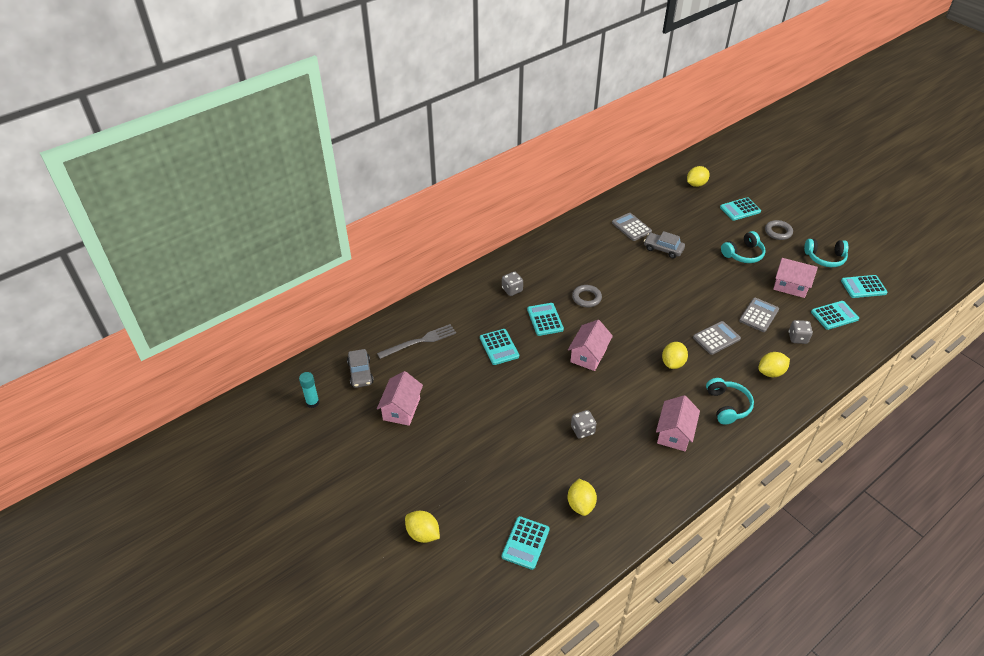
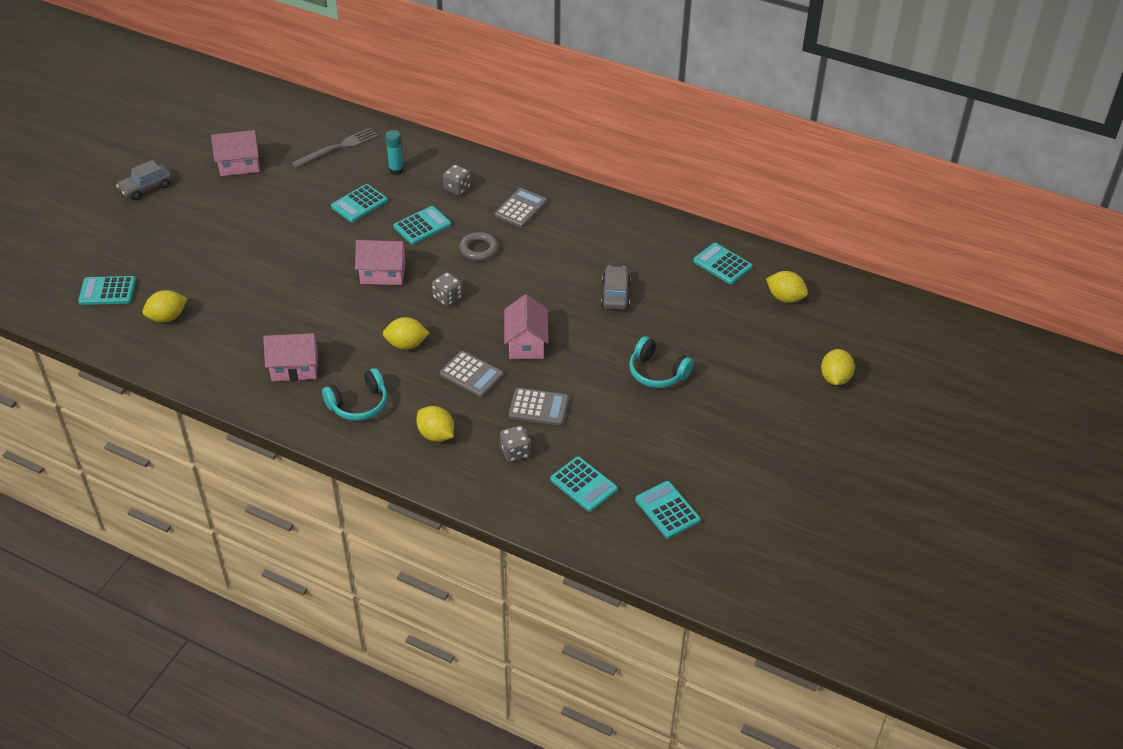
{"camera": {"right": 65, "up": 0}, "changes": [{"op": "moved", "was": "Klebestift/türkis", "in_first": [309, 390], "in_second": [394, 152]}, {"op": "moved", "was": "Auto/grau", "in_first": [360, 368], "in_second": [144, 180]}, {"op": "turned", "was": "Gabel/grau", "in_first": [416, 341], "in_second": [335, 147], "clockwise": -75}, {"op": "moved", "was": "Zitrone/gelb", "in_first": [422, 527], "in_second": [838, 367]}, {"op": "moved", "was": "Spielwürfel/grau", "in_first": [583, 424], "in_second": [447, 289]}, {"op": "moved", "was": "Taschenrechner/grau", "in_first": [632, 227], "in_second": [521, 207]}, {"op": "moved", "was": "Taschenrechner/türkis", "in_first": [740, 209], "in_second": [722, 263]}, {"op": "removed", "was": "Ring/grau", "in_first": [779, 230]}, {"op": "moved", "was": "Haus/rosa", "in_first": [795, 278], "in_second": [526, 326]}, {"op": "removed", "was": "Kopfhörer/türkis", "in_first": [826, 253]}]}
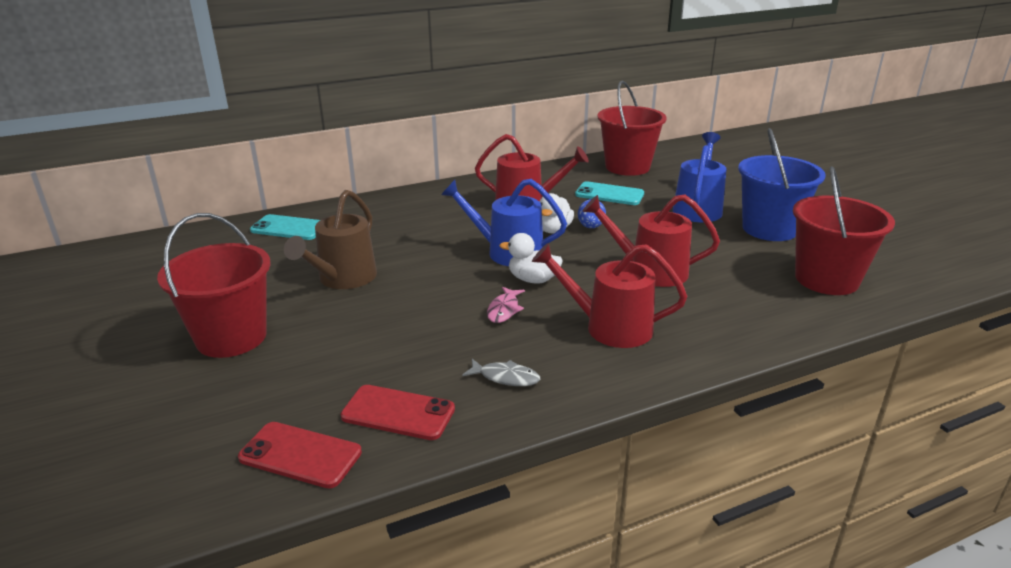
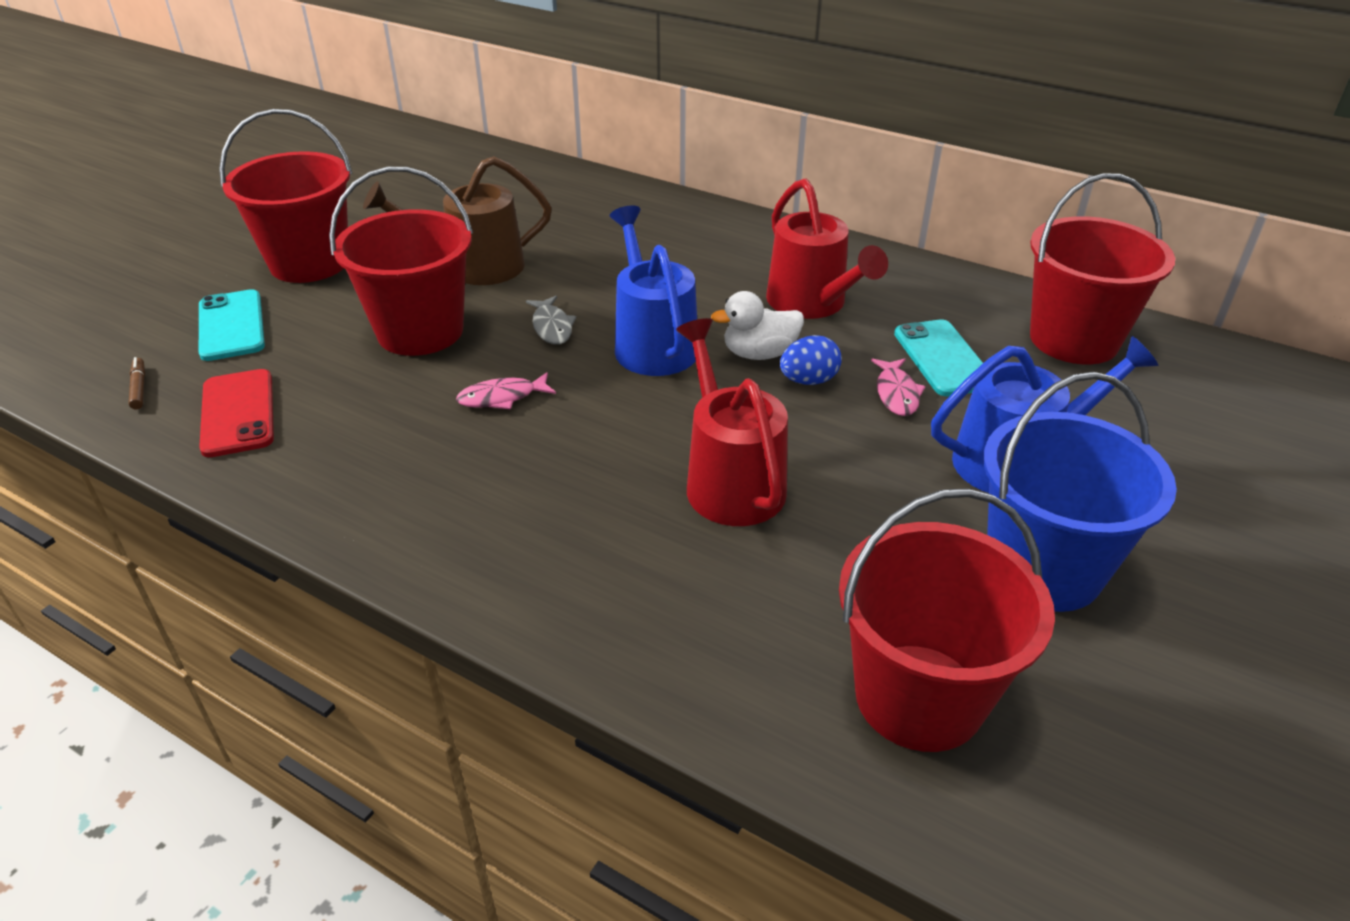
{"camera": {"right": 55, "up": 10}, "changes": [{"op": "replaced", "was": "Handy/rot", "now": "Filzstift/braun", "in_first": [300, 455], "in_second": [137, 383]}, {"op": "moved", "was": "Handy/türkis", "in_first": [285, 227], "in_second": [232, 325]}, {"op": "moved", "was": "Fisch/grau", "in_first": [501, 372], "in_second": [551, 320]}, {"op": "removed", "was": "Ente/weiß", "in_first": [531, 258]}, {"op": "removed", "was": "Gießkanne/rot", "in_first": [609, 295]}, {"op": "added", "now": "Eimer/rot", "in_second": [401, 261]}, {"op": "added", "now": "Fisch/rosa", "in_second": [898, 387]}]}
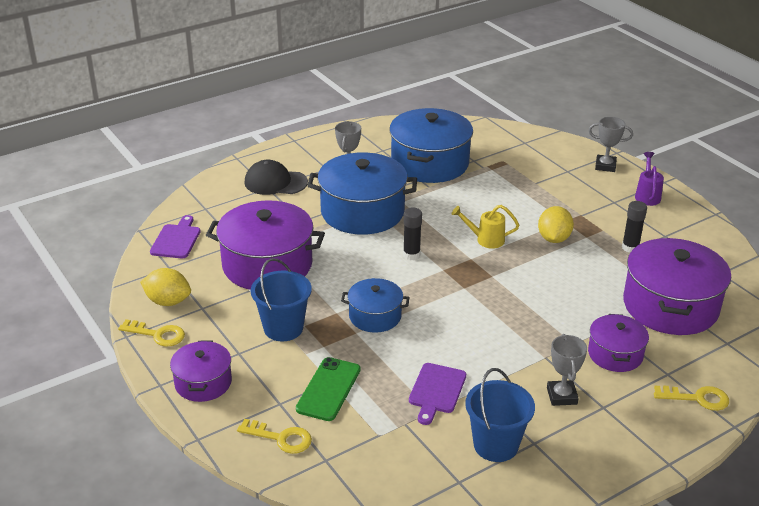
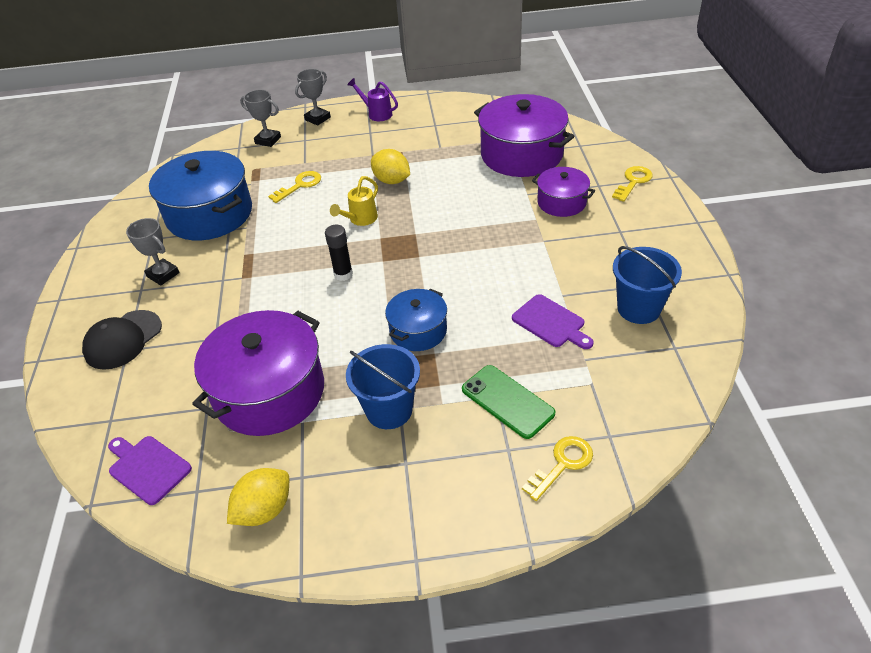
{"camera": {"right": -60, "up": 10}, "changes": [{"op": "moved", "was": "Schlüssel/gelb", "in_first": [151, 333], "in_second": [294, 187]}, {"op": "removed", "was": "Kochtopf/lila", "in_first": [201, 371]}, {"op": "removed", "was": "Kochtopf/blau", "in_first": [362, 193]}, {"op": "moved", "was": "Pokal/grau", "in_first": [567, 370], "in_second": [260, 118]}, {"op": "removed", "was": "Klebestift/schwarz", "in_first": [634, 227]}]}
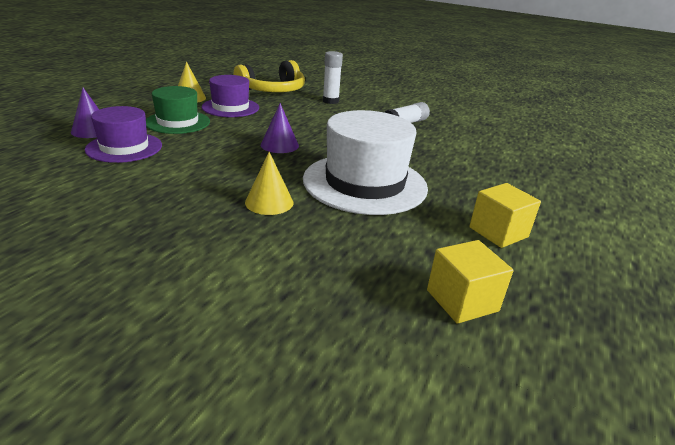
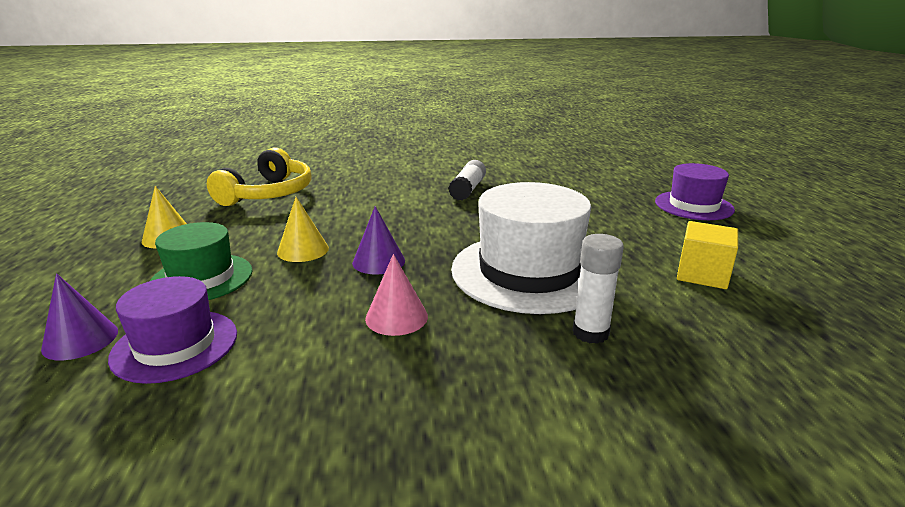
{"camera": {"right": -30, "up": -5}, "changes": [{"op": "moved", "was": "Hut/lila", "in_first": [230, 96], "in_second": [695, 191]}, {"op": "moved", "was": "Kegel/gelb", "in_first": [269, 183], "in_second": [303, 229]}, {"op": "moved", "was": "Klebestift/weiß", "in_first": [333, 77], "in_second": [598, 289]}, {"op": "removed", "was": "Kubus/gelb", "in_first": [470, 282]}, {"op": "added", "now": "Kegel/rosa", "in_second": [396, 295]}]}
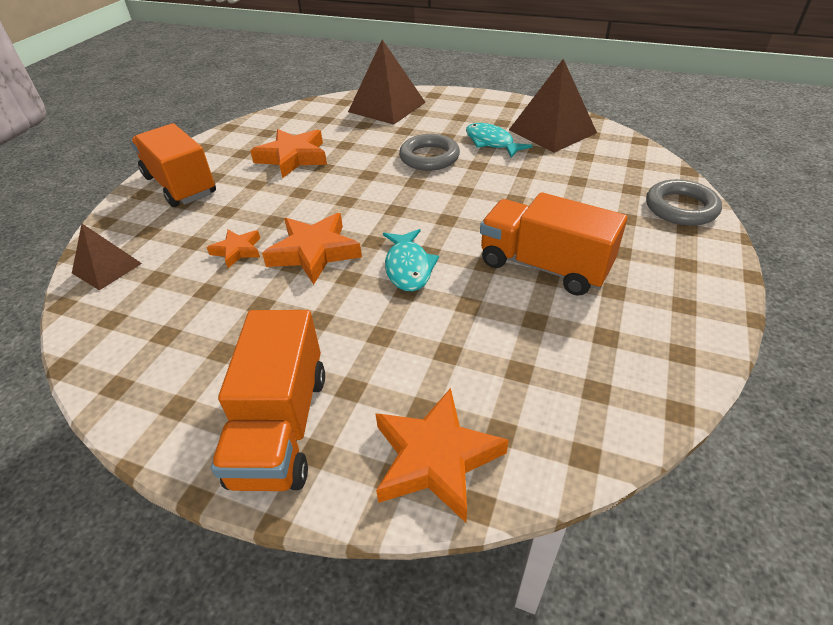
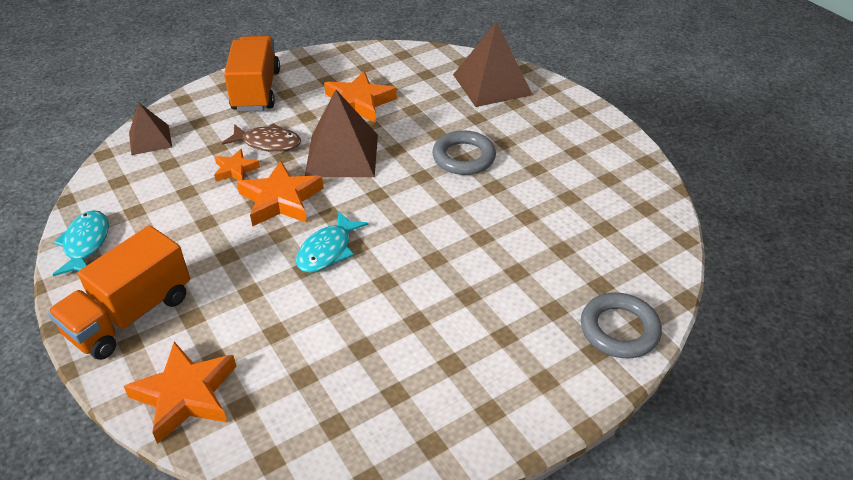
{"camera": {"right": 35, "up": 0}, "changes": [{"op": "moved", "was": "Fisch/türkis", "in_first": [499, 140], "in_second": [80, 243]}, {"op": "removed", "was": "Lastwagen/orange", "in_first": [554, 244]}, {"op": "moved", "was": "Pyramide/braun", "in_first": [553, 106], "in_second": [341, 133]}, {"op": "added", "now": "Fisch/braun", "in_second": [261, 137]}]}
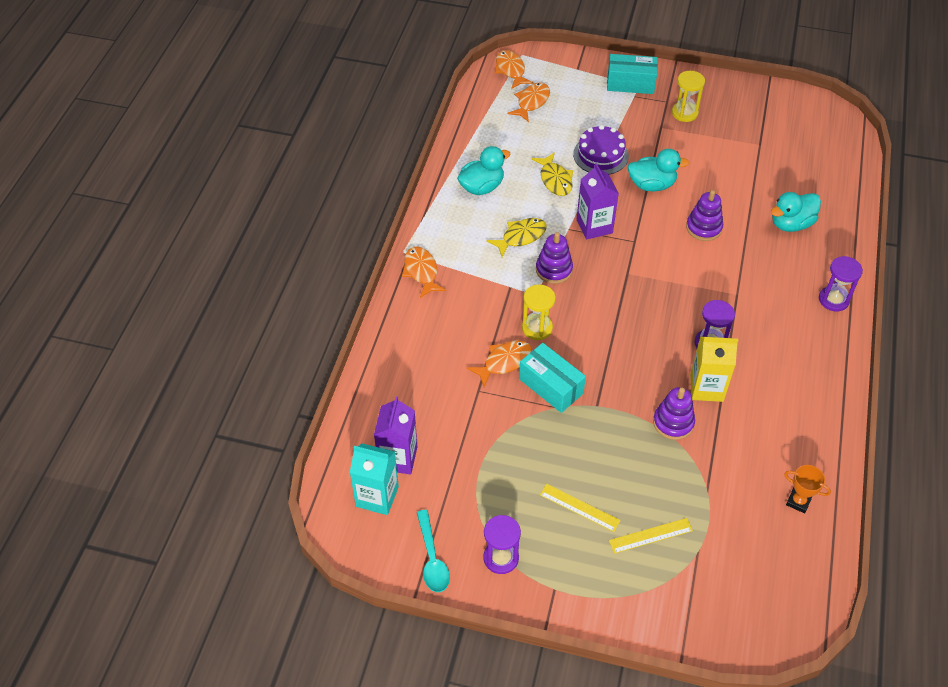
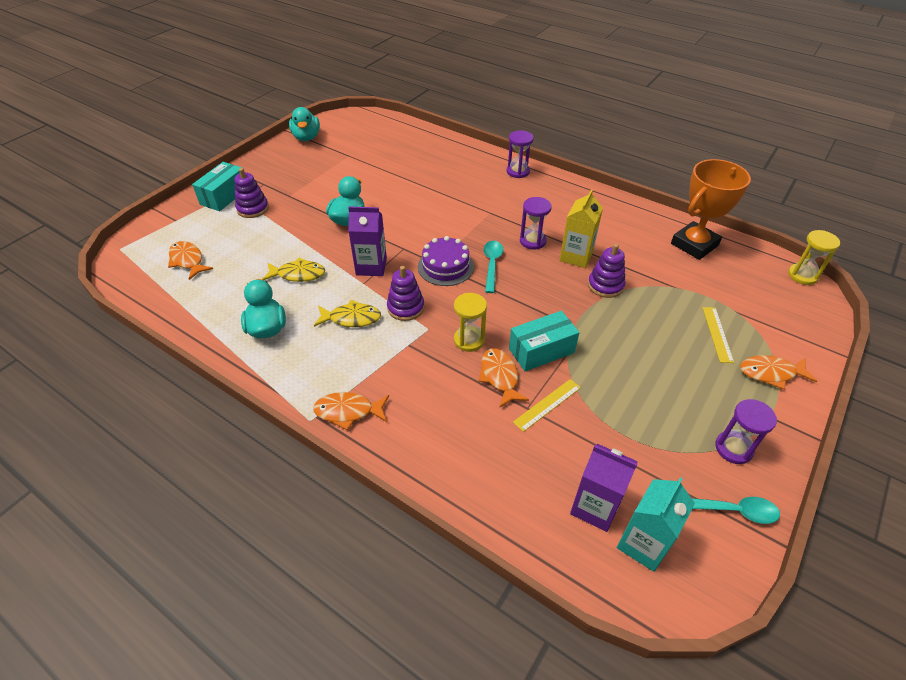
{"camera": {"right": -70, "up": -5}, "changes": [{"op": "turned", "was": "Fisch/gelb", "in_first": [517, 237], "in_second": [347, 313], "clockwise": 105}, {"op": "moved", "was": "Fisch/orange", "in_first": [514, 69], "in_second": [778, 372]}, {"op": "moved", "was": "Lineal/gelb", "in_first": [580, 508], "in_second": [547, 405]}, {"op": "moved", "was": "Kuchen/lila", "in_first": [601, 150], "in_second": [446, 261]}, {"op": "moved", "was": "Sanduhr/gelb", "in_first": [688, 96], "in_second": [814, 257]}, {"op": "moved", "was": "Stapelspielzeug/lila", "in_first": [704, 215], "in_second": [251, 193]}, {"op": "moved", "was": "Ente/türkis", "in_first": [796, 212], "in_second": [304, 124]}, {"op": "resized", "was": "Pokal/orange", "in_first": [807, 489], "in_second": [711, 209], "ratio": 2.18}, {"op": "added", "now": "Löffel/türkis", "in_second": [493, 267]}]}
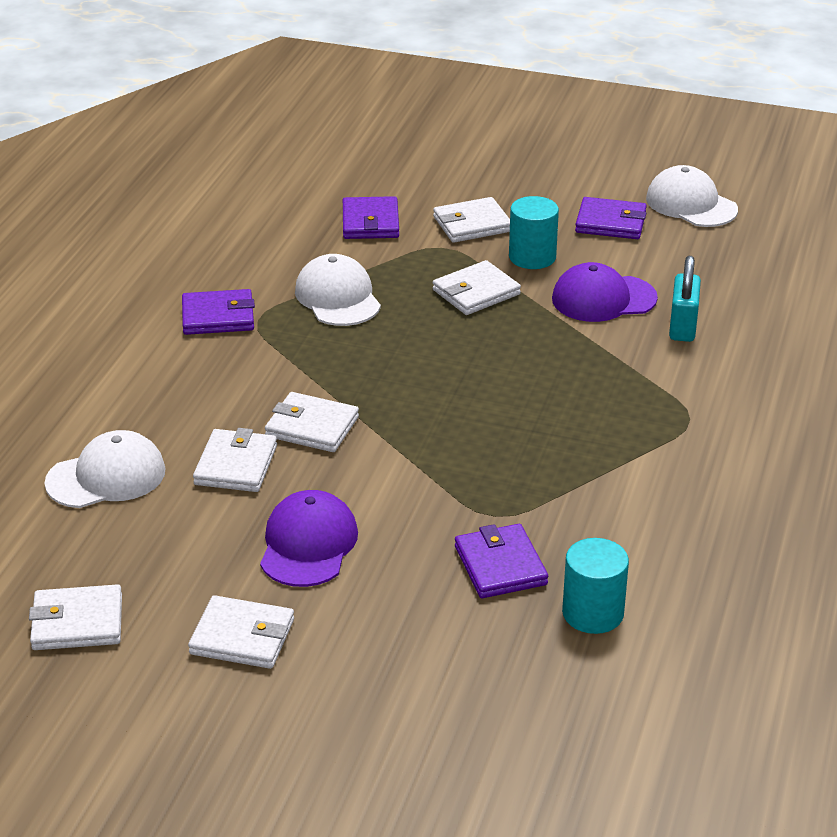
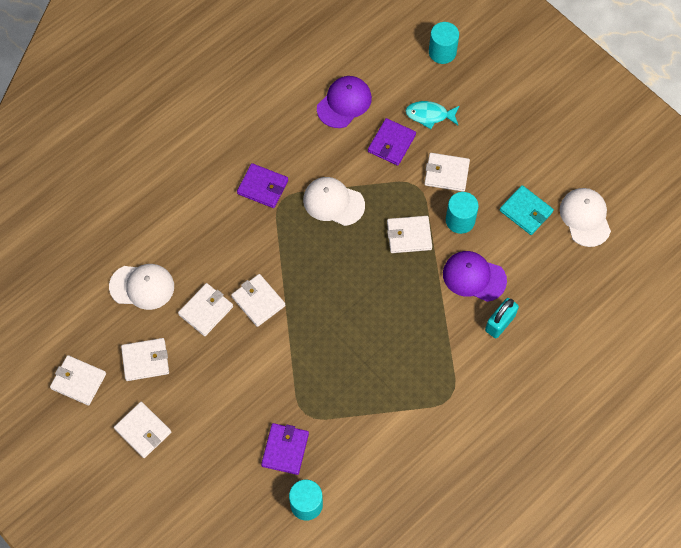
{"camera": {"right": 30, "up": 30}, "changes": [{"op": "moved", "was": "Kappe/lila", "in_first": [309, 538], "in_second": [344, 102]}, {"op": "turned", "was": "Kappe/weiß", "in_first": [338, 290], "in_second": [334, 201], "clockwise": -75}, {"op": "recoloured", "was": "Geldbörse/lila", "now": "Geldbörse/türkis", "in_first": [611, 218], "in_second": [527, 210]}, {"op": "added", "now": "Geldbörse/weiß", "in_second": [145, 359]}, {"op": "added", "now": "Fisch/türkis", "in_second": [432, 115]}, {"op": "added", "now": "Vollzylinder/türkis", "in_second": [444, 43]}]}
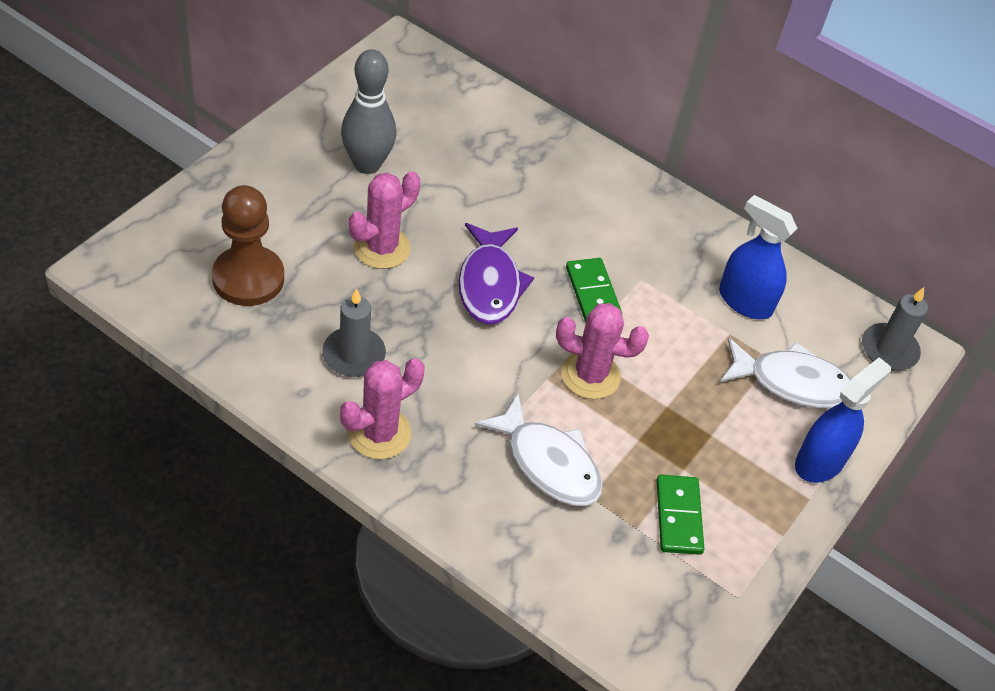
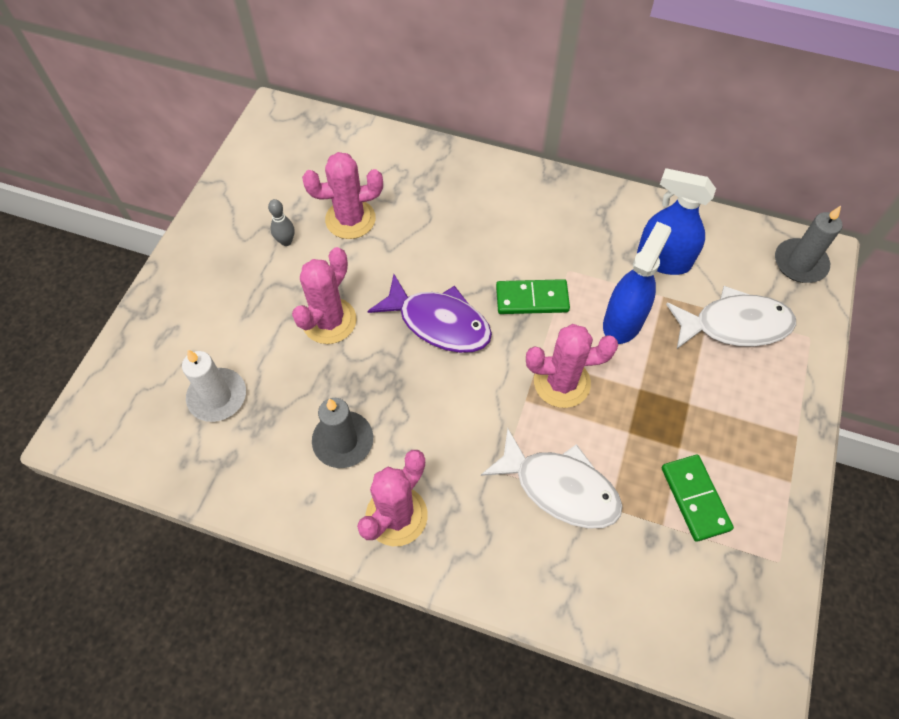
{"camera": {"right": -10, "up": 10}, "changes": [{"op": "replaced", "was": "Bauer/braun", "now": "Kerze/weiß", "in_first": [248, 245], "in_second": [214, 386]}, {"op": "resized", "was": "Bowlingkegel/grau", "in_first": [368, 111], "in_second": [281, 222], "ratio": 0.45}, {"op": "turned", "was": "Fisch/lila", "in_first": [496, 273], "in_second": [429, 313], "clockwise": -45}, {"op": "turned", "was": "Dominostein/grün", "in_first": [594, 290], "in_second": [533, 296], "clockwise": -60}, {"op": "moved", "was": "Sprühflasche/blau", "in_first": [843, 420], "in_second": [637, 282]}, {"op": "added", "now": "Kaktus/rosa", "in_second": [342, 195]}]}
